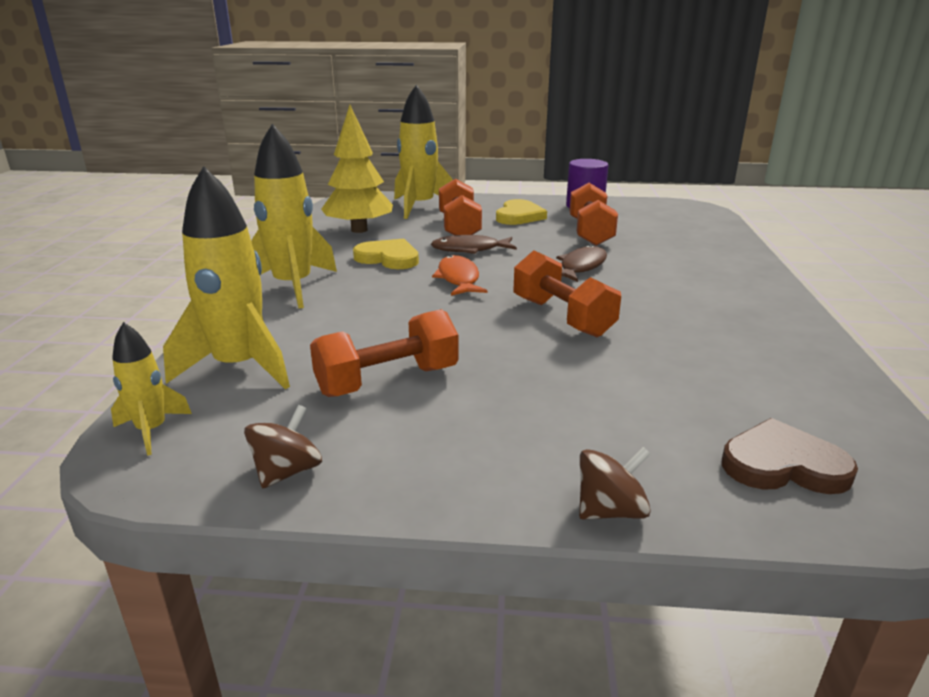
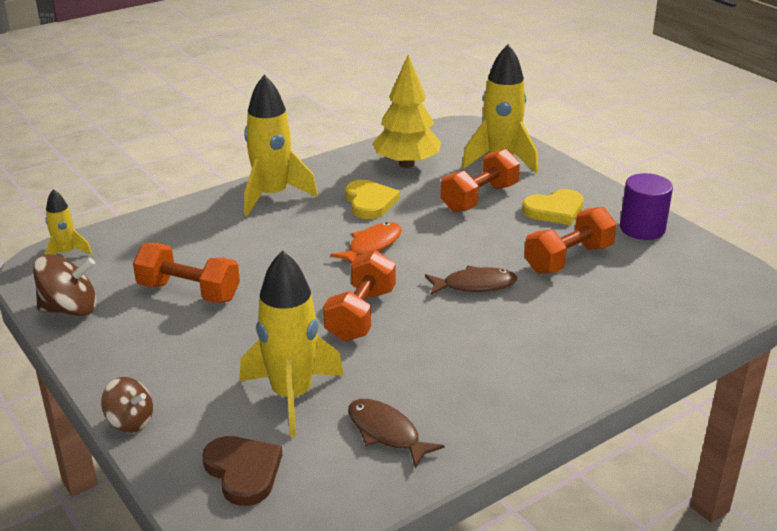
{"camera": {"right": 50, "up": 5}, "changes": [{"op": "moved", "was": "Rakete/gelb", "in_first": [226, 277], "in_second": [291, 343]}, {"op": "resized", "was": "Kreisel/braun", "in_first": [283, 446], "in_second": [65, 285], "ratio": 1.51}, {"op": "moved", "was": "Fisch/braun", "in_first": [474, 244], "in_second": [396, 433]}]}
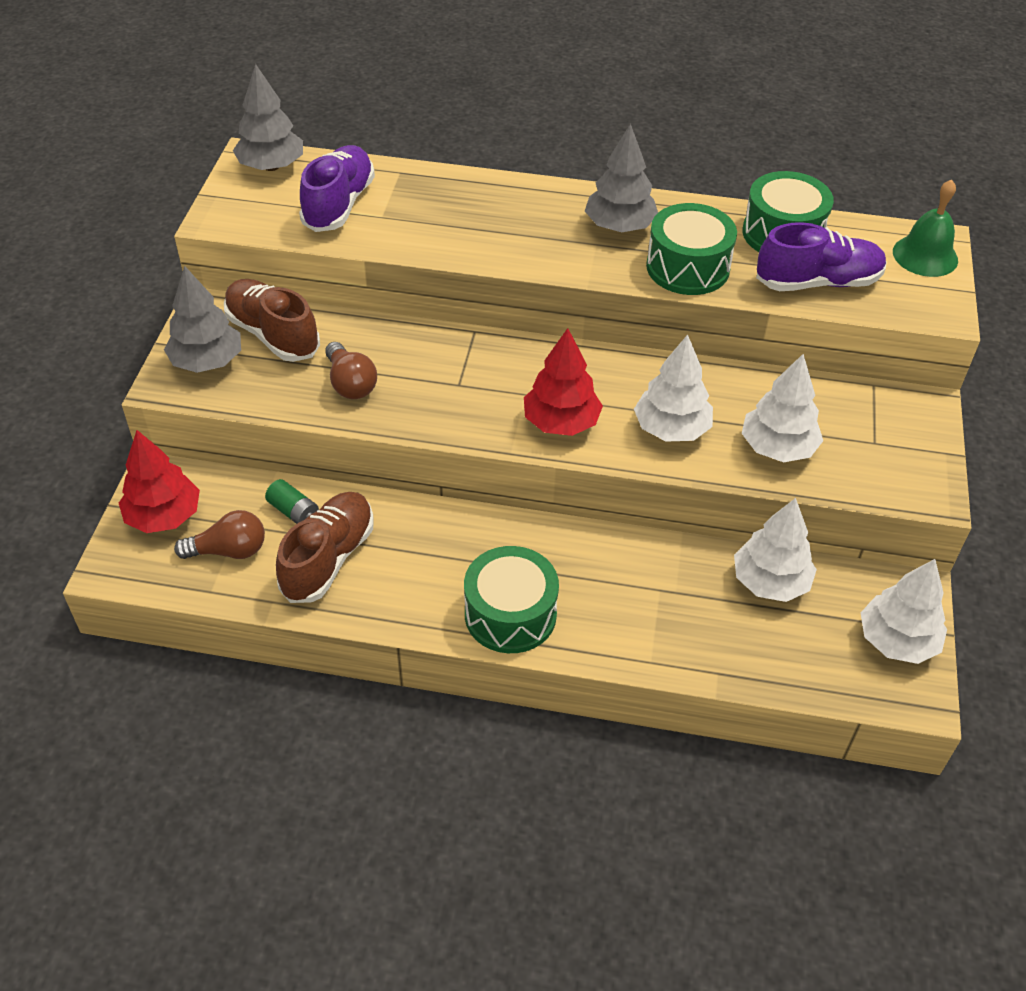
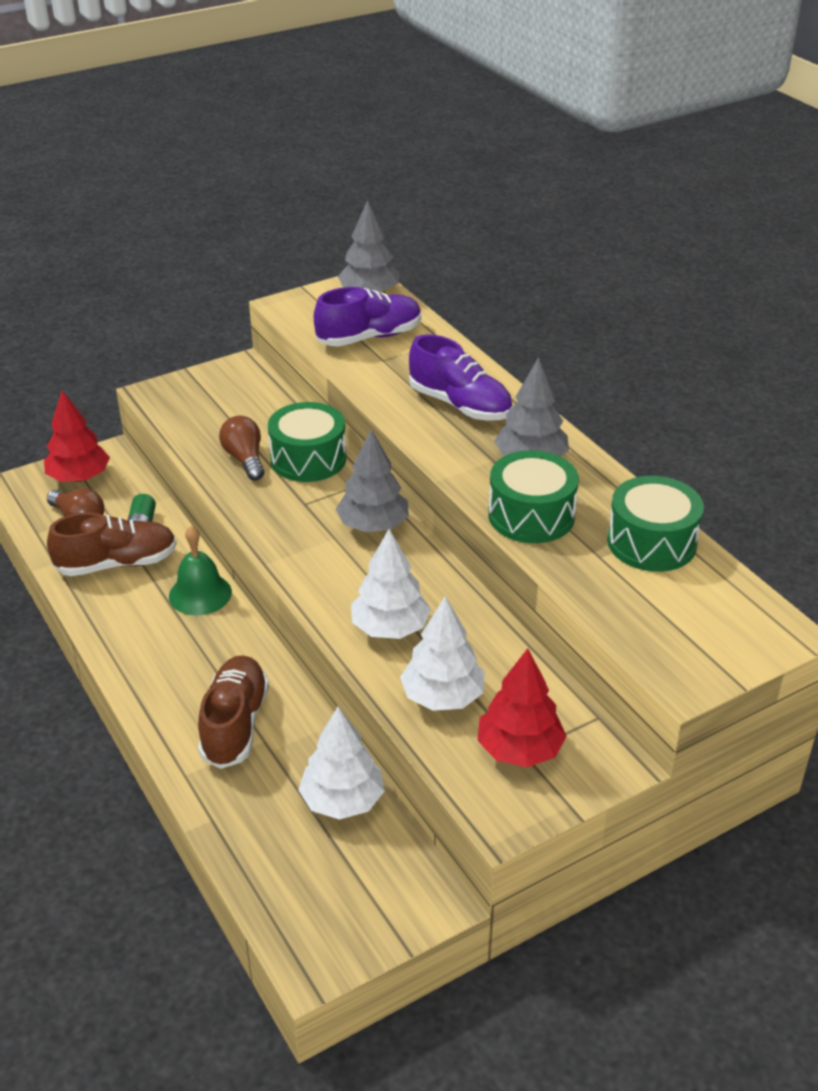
{"camera": {"right": 50, "up": -10}, "changes": [{"op": "moved", "was": "Baum/grau", "in_first": [202, 319], "in_second": [372, 480]}, {"op": "moved", "was": "Schuh/braun", "in_first": [272, 320], "in_second": [233, 712]}, {"op": "turned", "was": "Glühbirne/braun", "in_first": [351, 370], "in_second": [241, 448], "clockwise": 135}, {"op": "moved", "was": "Trommel/grün", "in_first": [511, 599], "in_second": [307, 442]}, {"op": "moved", "was": "Baum/rot", "in_first": [563, 382], "in_second": [522, 707]}, {"op": "moved", "was": "Schuh/lila", "in_first": [821, 256], "in_second": [460, 377]}, {"op": "removed", "was": "Baum/weiß", "in_first": [904, 611]}, {"op": "moved", "was": "Glocke/grün", "in_first": [925, 228], "in_second": [200, 571]}]}
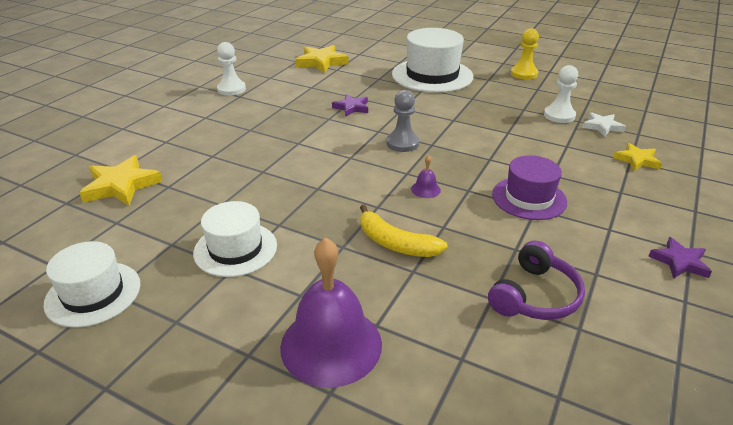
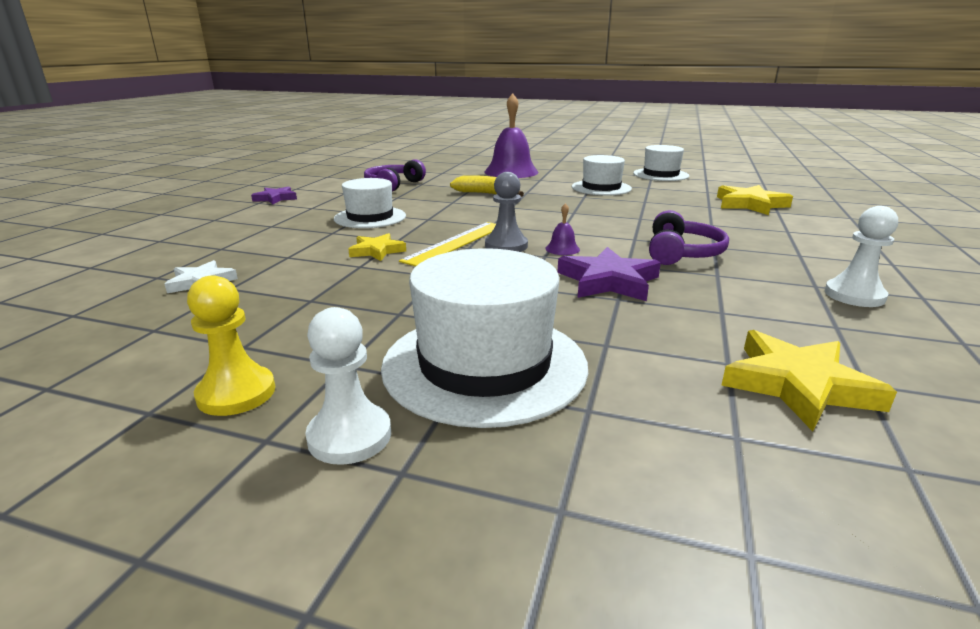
{"camera": {"right": 170, "up": -10}, "changes": [{"op": "resized", "was": "Stern/lila", "in_first": [350, 105], "in_second": [609, 274], "ratio": 1.61}, {"op": "moved", "was": "Glocke/lila", "in_first": [426, 176], "in_second": [562, 229]}, {"op": "recoloured", "was": "Hut/lila", "now": "Hut/weiß", "in_first": [529, 187], "in_second": [370, 203]}, {"op": "moved", "was": "Bauer/weiß", "in_first": [561, 94], "in_second": [348, 386]}, {"op": "moved", "was": "Stern/gelb", "in_first": [637, 157], "in_second": [377, 247]}, {"op": "added", "now": "Lineal/gelb", "in_second": [447, 244]}, {"op": "added", "now": "Kopfhörer/lila", "in_second": [689, 237]}]}
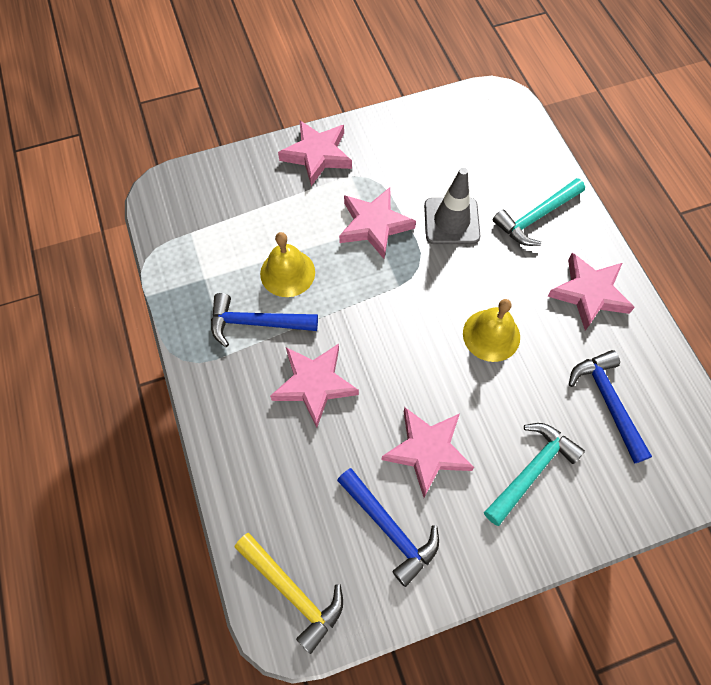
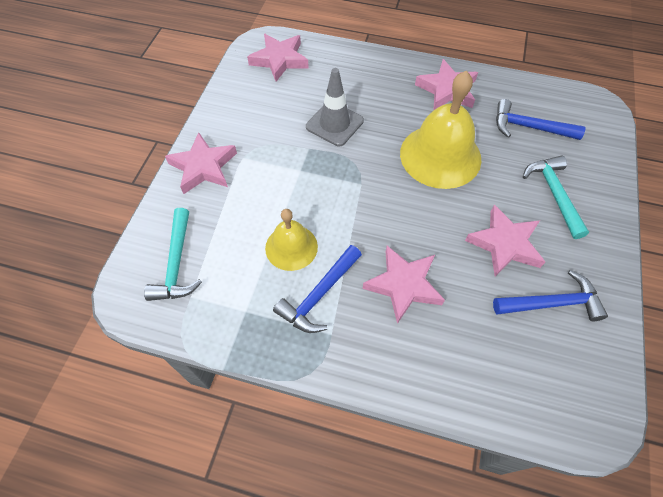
{"camera": {"right": -55, "up": -5}, "changes": [{"op": "removed", "was": "Hammer/gelb", "in_first": [288, 593]}, {"op": "moved", "was": "Stern/rosa", "in_first": [377, 223], "in_second": [278, 58]}, {"op": "resized", "was": "Glocke/gelb", "in_first": [491, 330], "in_second": [441, 130], "ratio": 1.73}, {"op": "moved", "was": "Hammer/türkis", "in_first": [539, 212], "in_second": [173, 254]}]}
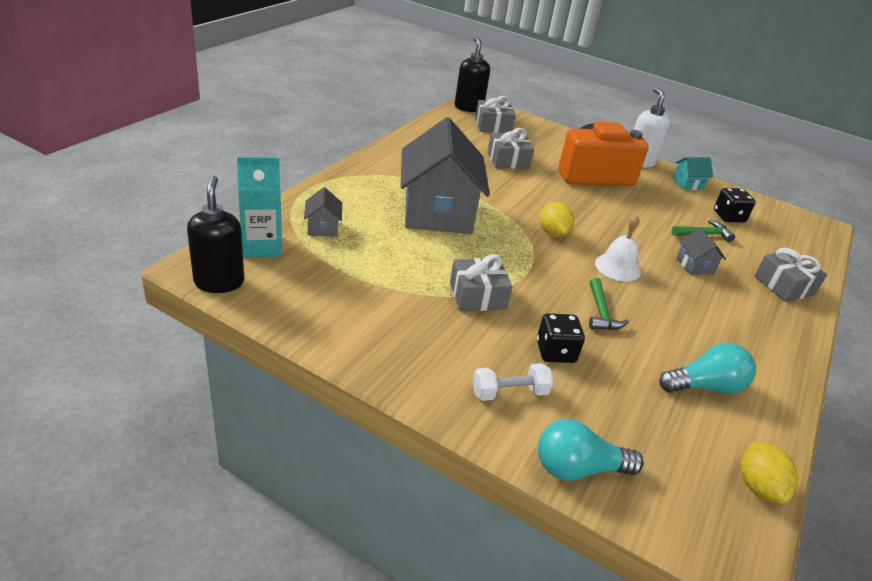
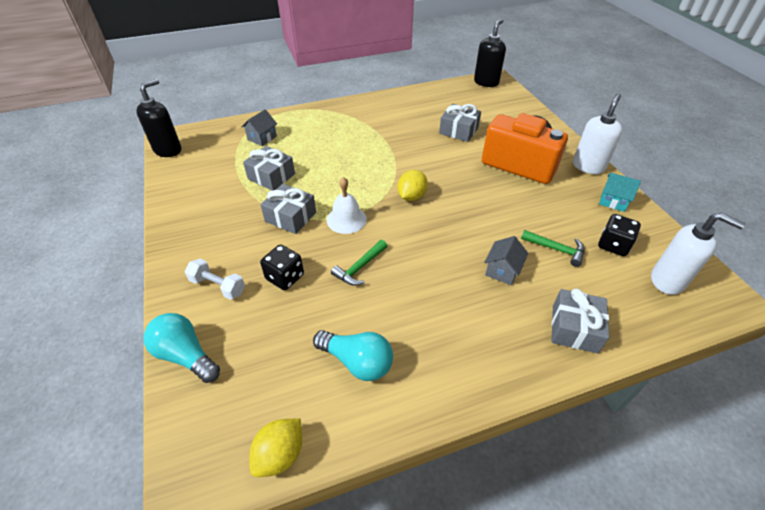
{"camera": {"right": 45, "up": 10}, "changes": [{"op": "removed", "was": "Getränkekarton/türkis", "in_first": [259, 207]}, {"op": "removed", "was": "Haus/grau", "in_first": [445, 175]}, {"op": "moved", "was": "Geschenk/grau", "in_first": [495, 114], "in_second": [269, 168]}, {"op": "moved", "was": "Glocke/weiß", "in_first": [618, 248], "in_second": [347, 205]}, {"op": "added", "now": "Seifenspender/weiß", "in_second": [698, 254]}]}
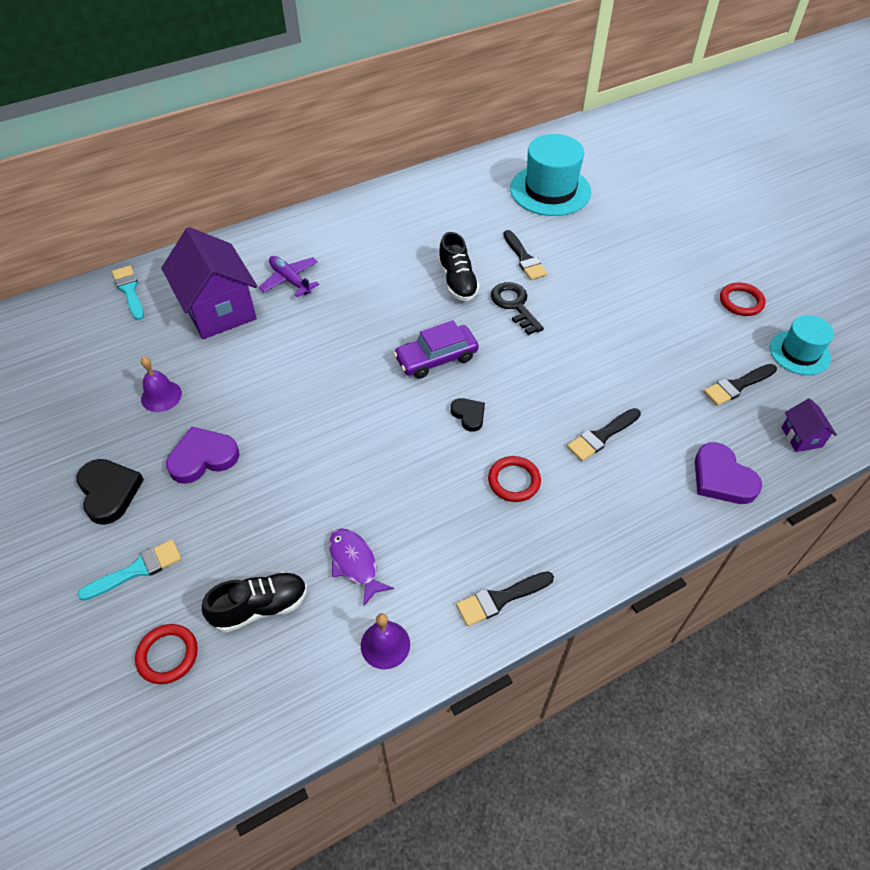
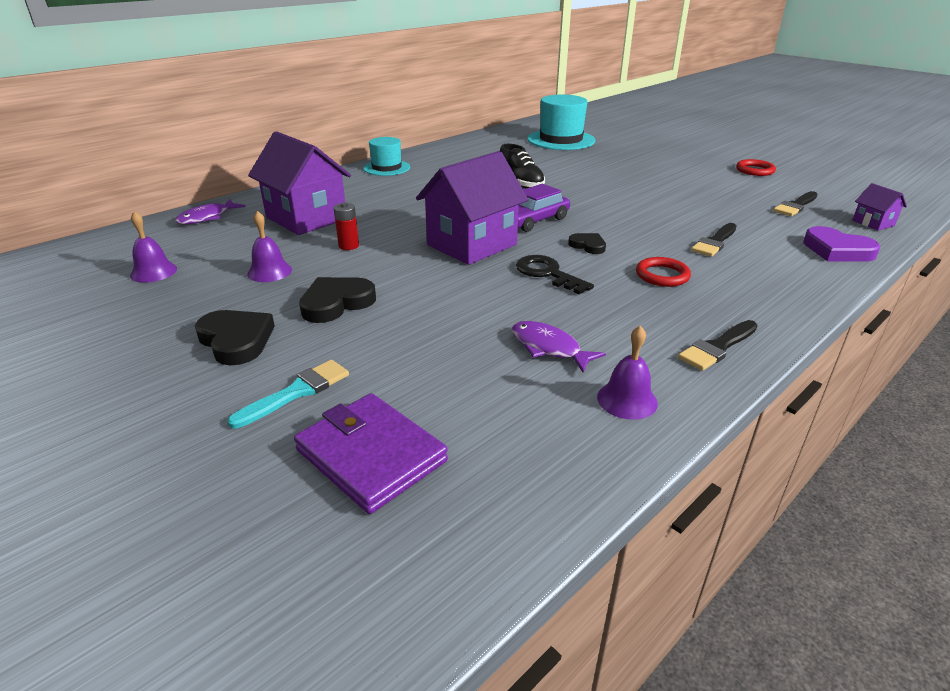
{"camera": {"right": -15, "up": -20}, "changes": [{"op": "replaced", "was": "Pinsel/türkis", "now": "Fisch/lila", "in_first": [128, 293], "in_second": [210, 211]}, {"op": "replaced", "was": "Ring/rot", "now": "Geldbörse/lila", "in_first": [166, 654], "in_second": [371, 453]}, {"op": "recoloured", "was": "Herz/lila", "now": "Herz/schwarz", "in_first": [202, 455], "in_second": [337, 300]}, {"op": "removed", "was": "Schuh/schwarz", "in_first": [254, 602]}, {"op": "removed", "was": "Flugzeug/lila", "in_first": [289, 276]}, {"op": "moved", "was": "Schlüssel/schwarz", "in_first": [517, 308], "in_second": [555, 274]}, {"op": "removed", "was": "Pinsel/schwarz", "in_first": [525, 255]}, {"op": "moved", "was": "Hut/türkis", "in_first": [802, 345], "in_second": [386, 156]}, {"op": "added", "now": "Glocke/lila", "in_second": [153, 247]}, {"op": "added", "now": "Batterie/rot", "in_second": [346, 226]}, {"op": "added", "now": "Haus/lila", "in_second": [472, 208]}]}
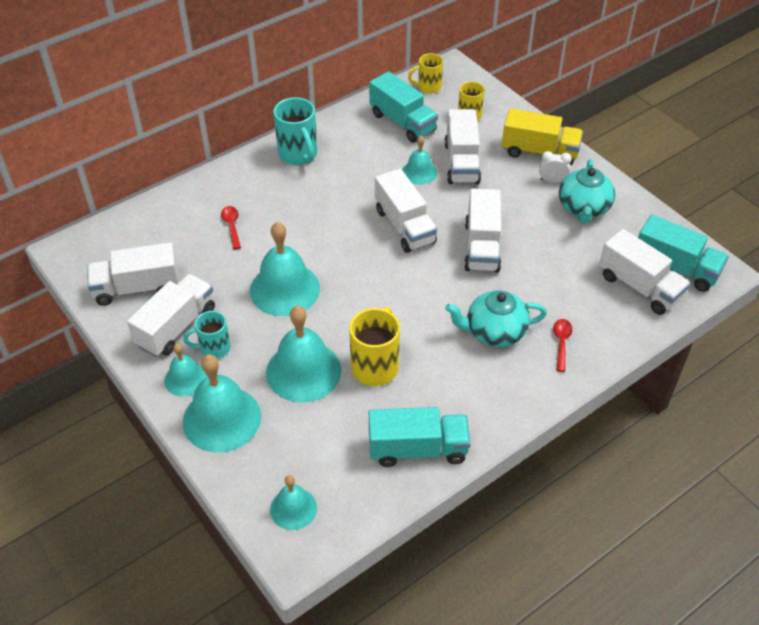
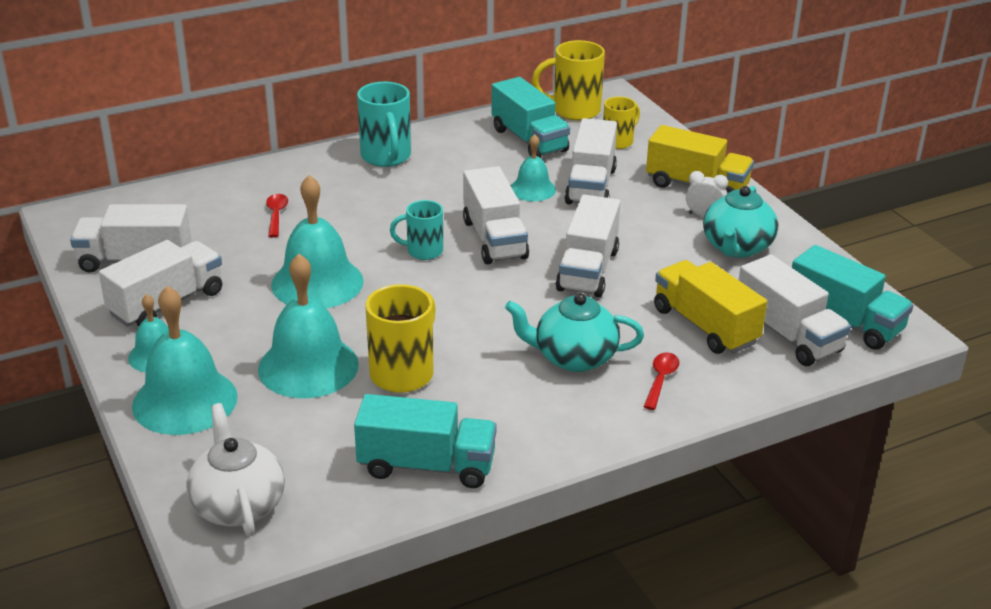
{"camera": {"right": 10, "up": -15}, "changes": [{"op": "moved", "was": "Tasse/türkis", "in_first": [206, 335], "in_second": [416, 230]}, {"op": "replaced", "was": "Glocke/türkis", "now": "Teekanne/weiß", "in_first": [293, 502], "in_second": [235, 470]}, {"op": "resized", "was": "Tasse/gelb", "in_first": [425, 73], "in_second": [568, 80], "ratio": 1.58}, {"op": "added", "now": "Lastwagen/gelb", "in_second": [710, 307]}]}
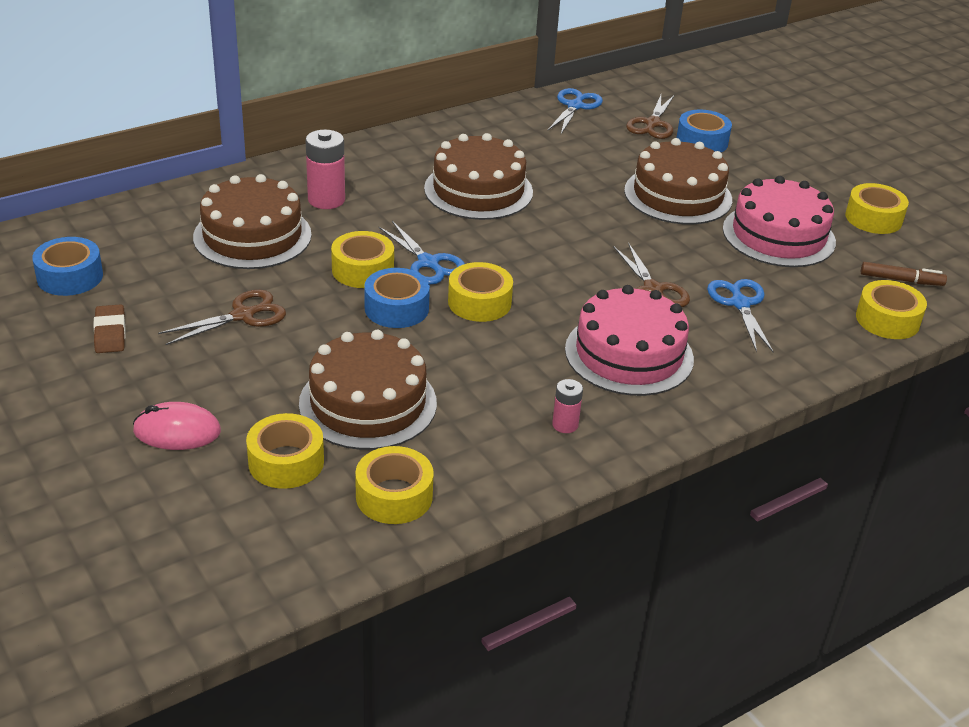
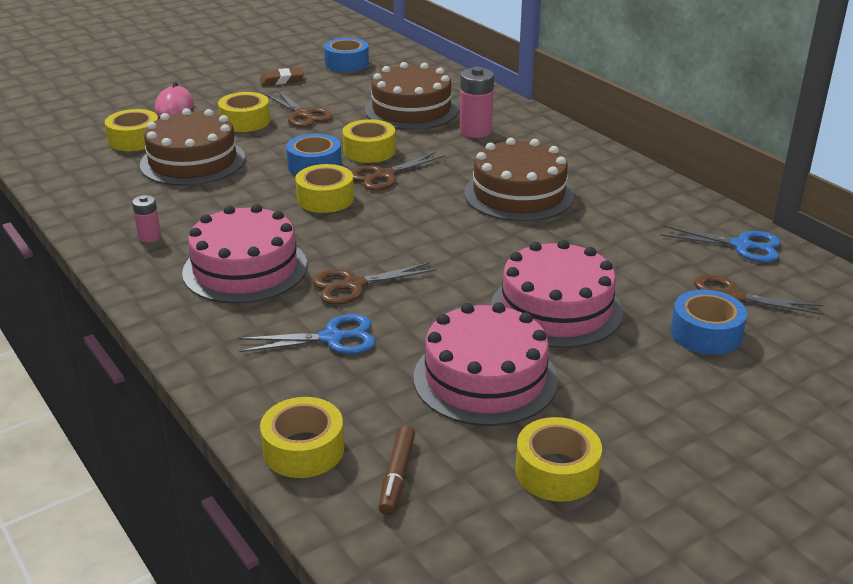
{"camera": {"right": 90, "up": -5}, "changes": [{"op": "moved", "was": "Klebeband/gelb", "in_first": [394, 485], "in_second": [244, 112]}, {"op": "recoloured", "was": "Schere/blau", "now": "Schere/braun", "in_first": [422, 252], "in_second": [398, 171]}, {"op": "recoloured", "was": "Kuchen/braun", "now": "Kuchen/rosa", "in_first": [678, 181], "in_second": [557, 294]}]}
